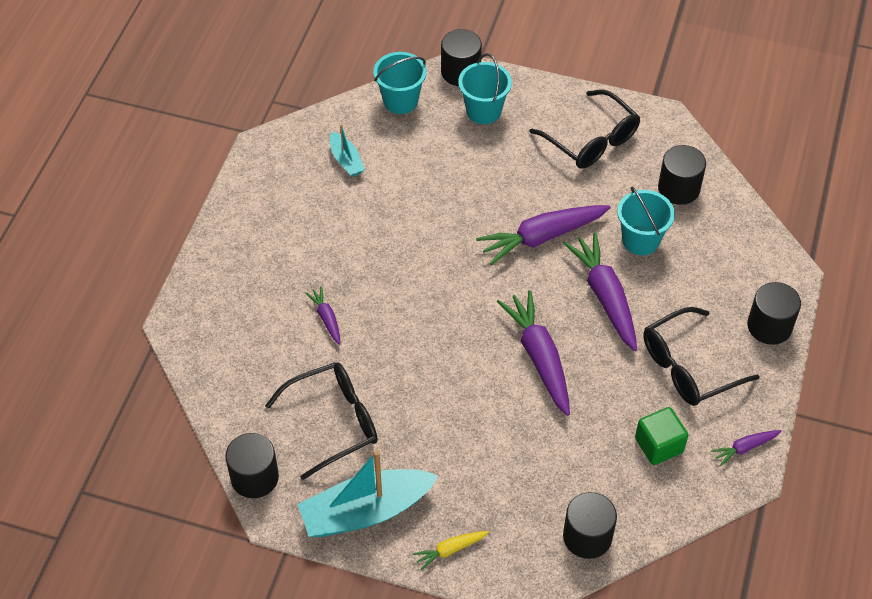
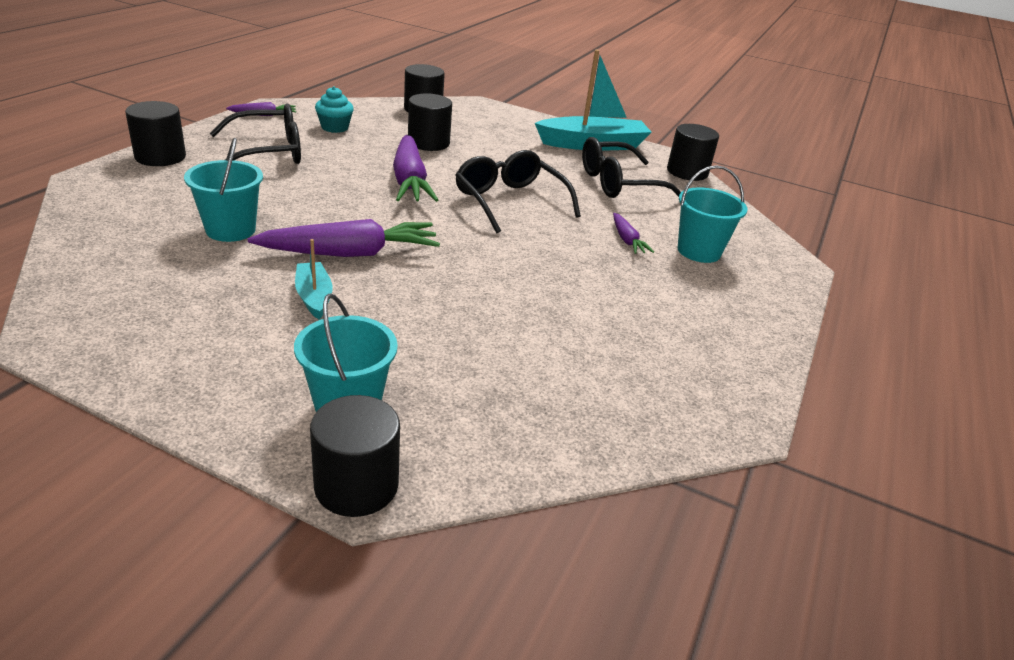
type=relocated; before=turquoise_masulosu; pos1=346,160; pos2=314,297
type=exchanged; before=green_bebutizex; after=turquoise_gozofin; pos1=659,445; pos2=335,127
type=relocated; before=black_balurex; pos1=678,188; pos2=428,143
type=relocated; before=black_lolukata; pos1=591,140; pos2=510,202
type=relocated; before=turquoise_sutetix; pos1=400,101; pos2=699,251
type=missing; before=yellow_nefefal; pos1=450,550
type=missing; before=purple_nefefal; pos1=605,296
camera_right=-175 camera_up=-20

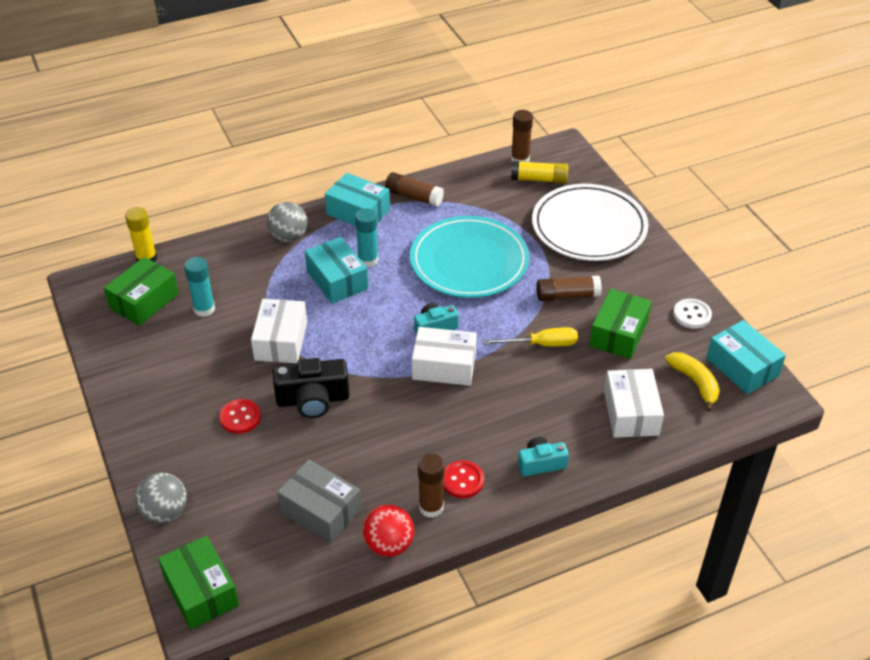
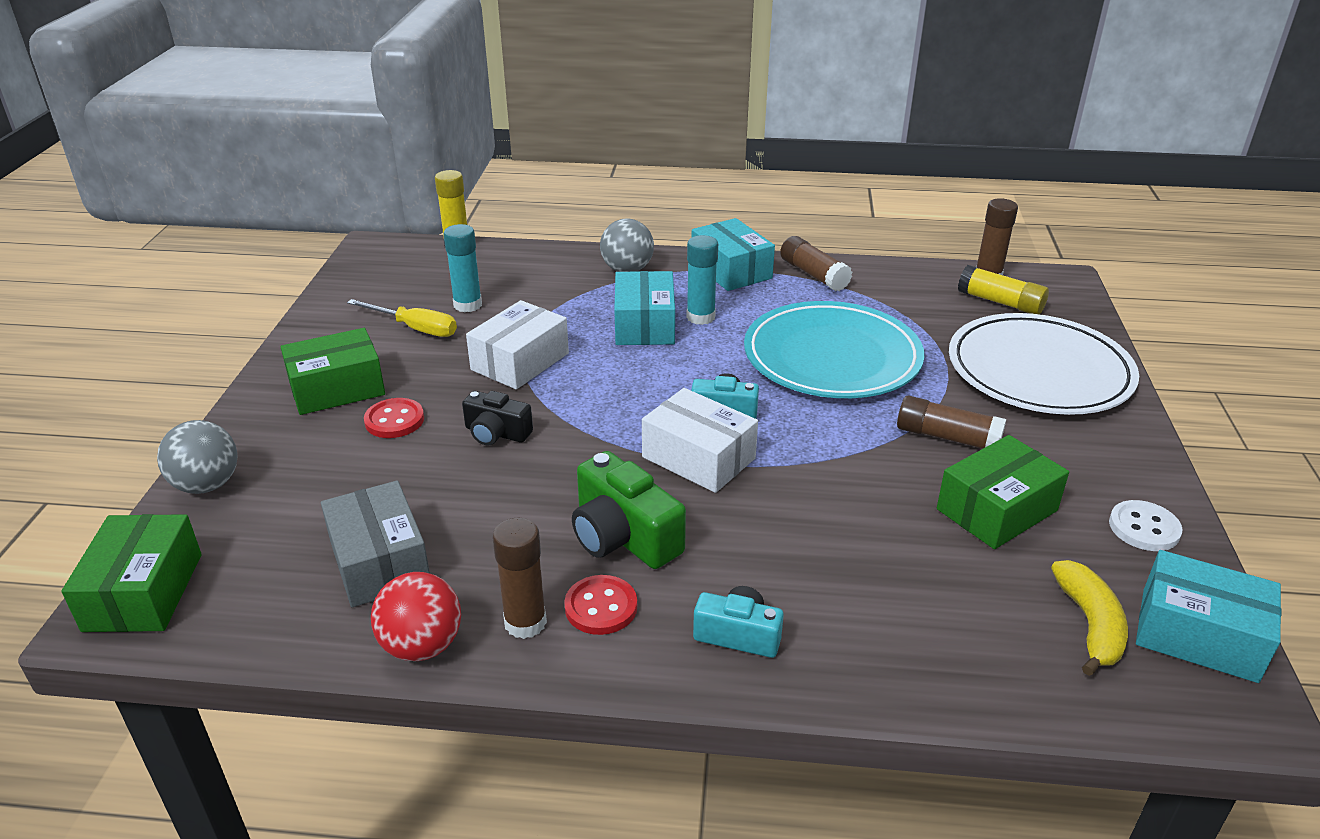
type=relocated; before=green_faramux; pos1=144,301; pos2=337,388
type=relocated; before=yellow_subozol; pos1=542,344; pos2=415,328
type=size; before=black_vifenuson; pos1=313,399; pos2=496,433; scale=0.63
type=appeared; after=green_vifenuson; pos2=623,536
type=spun; before=turquoise_faramux; pos1=742,367; pos2=1198,634; turn=-60
type=missing; before=white_faramux; pos1=631,413
camera_right=30 camera_up=-10

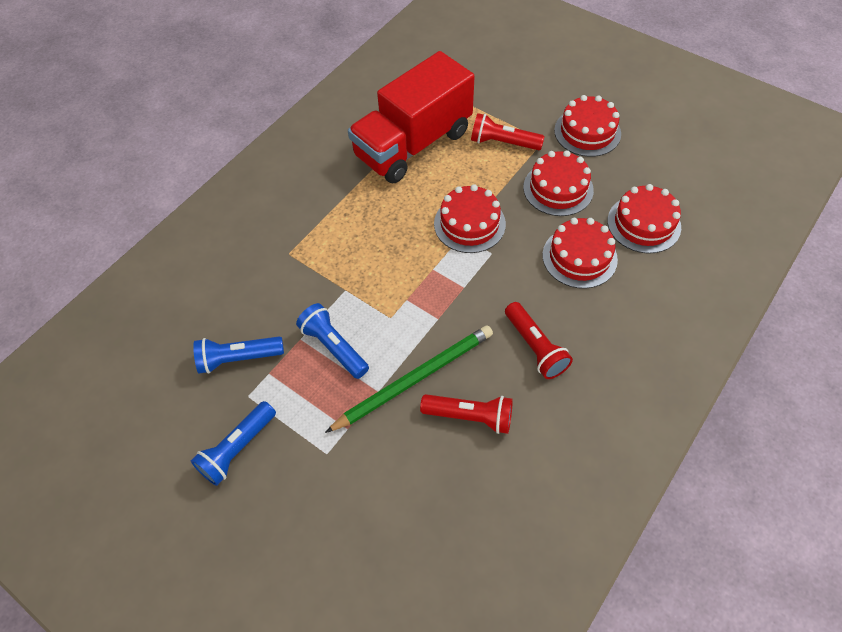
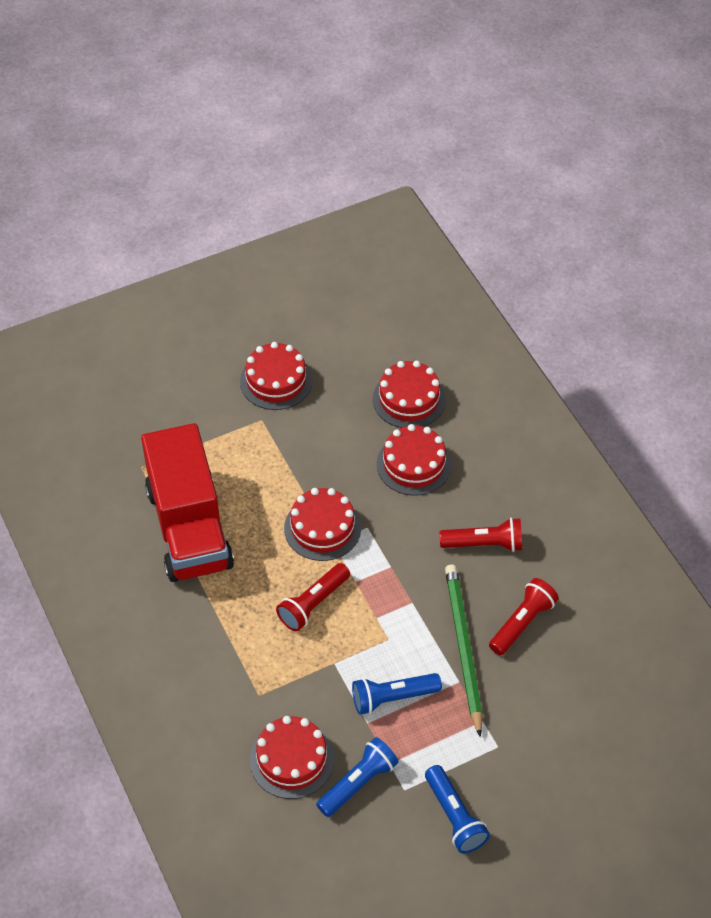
type=relocated; before=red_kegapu; pos1=558,188; pos2=292,759
type=relocated; before=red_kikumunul; pos1=503,143; pos2=313,604
type=spun; before=blue_kikumunul; pos1=239,358; pos2=358,783; turn=-150
camera_right=-65 camera_up=-5

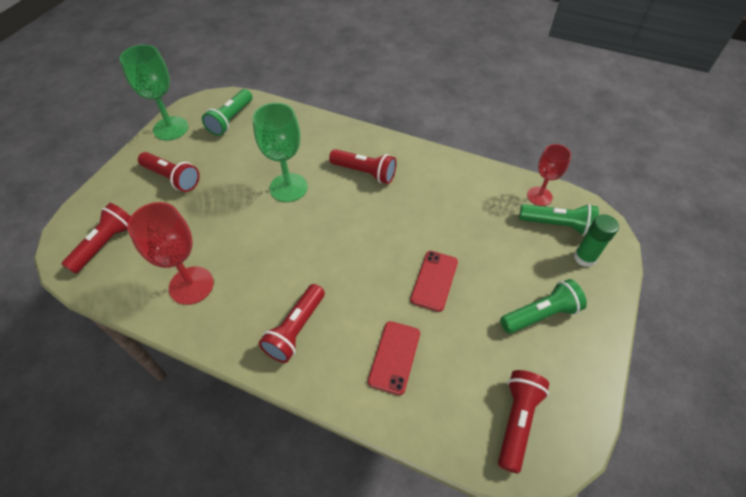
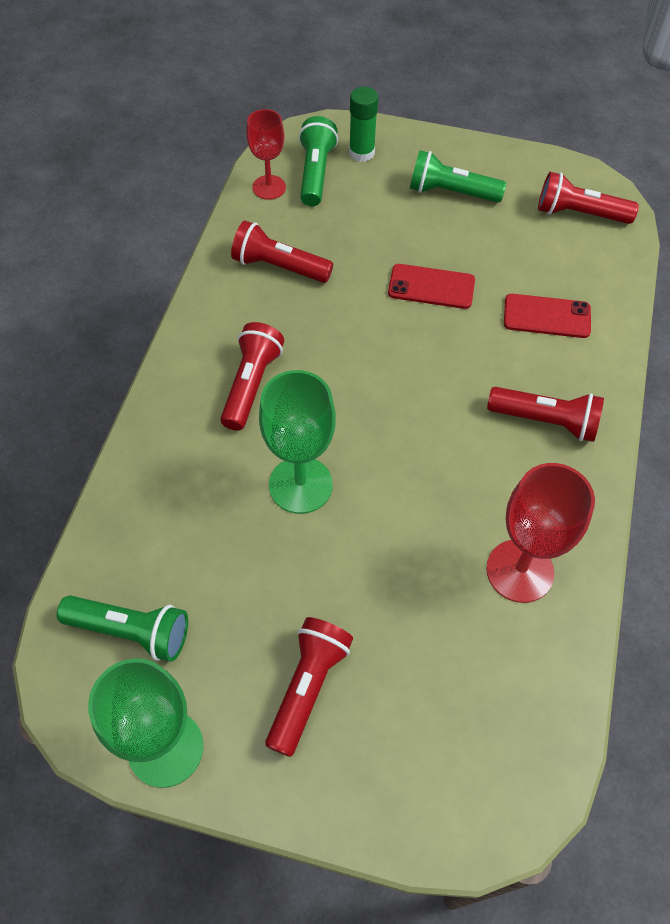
type=relocated; before=red_kikumunul; pos1=105,244; pos2=279,266
type=spun; before=green_kikumunul; pos1=541,314; pos2=450,192; turn=-45
camera_right=-100 camera_up=5

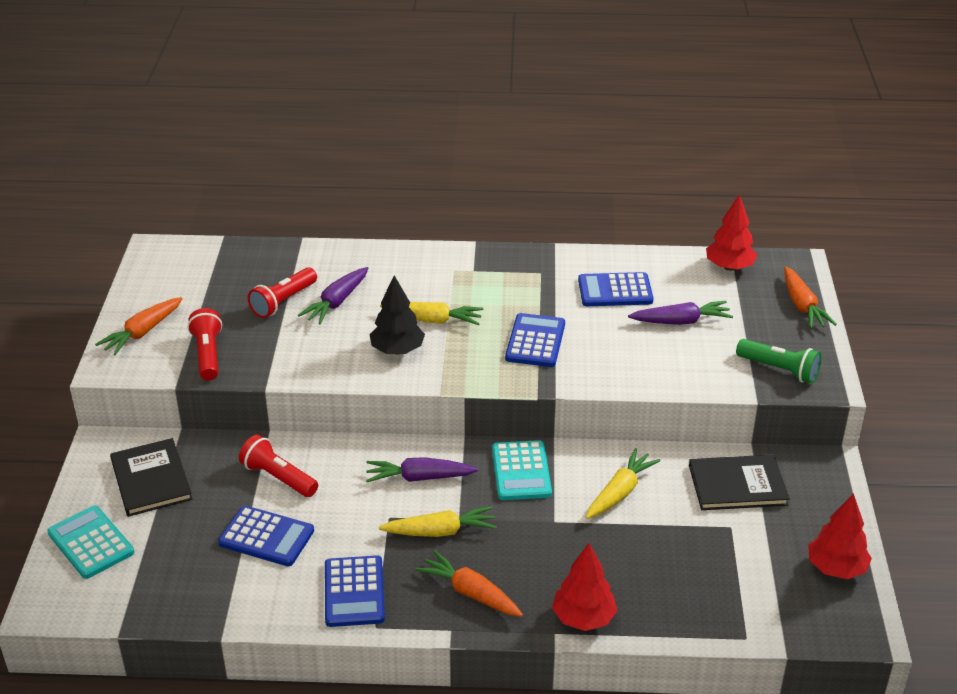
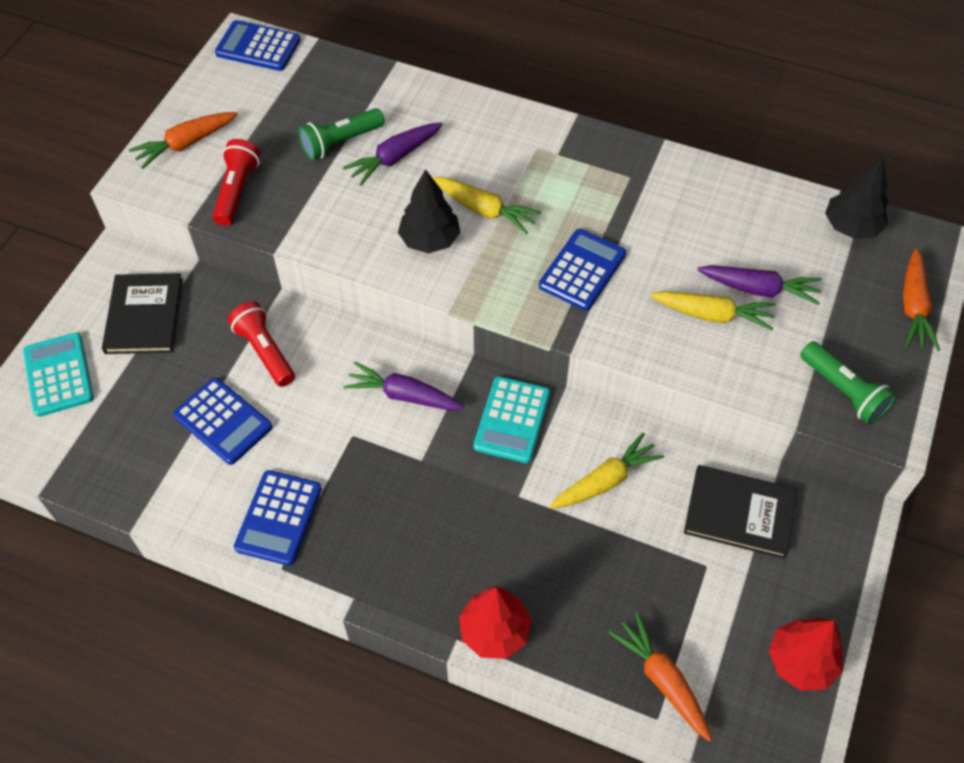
type=relocated; before=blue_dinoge; pos1=615,291; pos2=258,47
type=colour; before=red_kikumunul; after=green_kikumunul; pos1=283,302; pos2=340,142
type=relocated; before=orange_nefefal; pos1=470,593; pos2=662,679
type=relocated; before=yellow_nefefal; pos1=440,531; pos2=712,315
type=colour; before=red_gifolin; after=black_gifolin; pos1=729,267; pos2=851,227
camera_right=20 camera_up=20

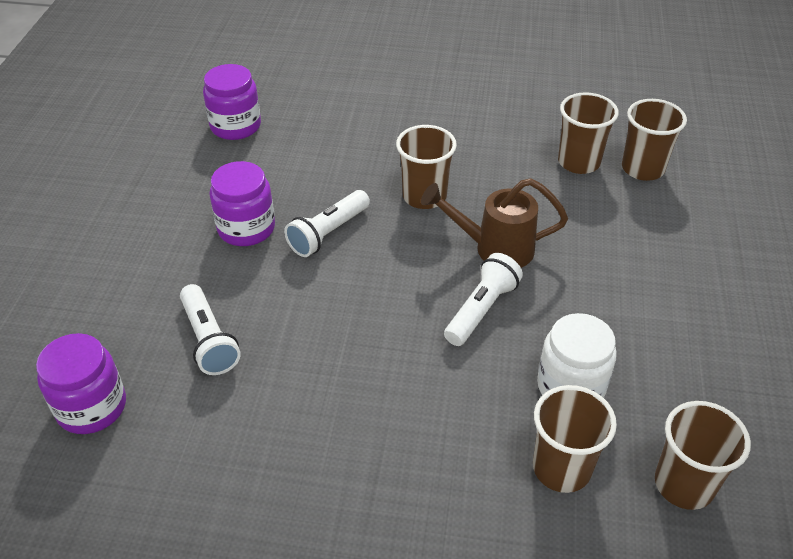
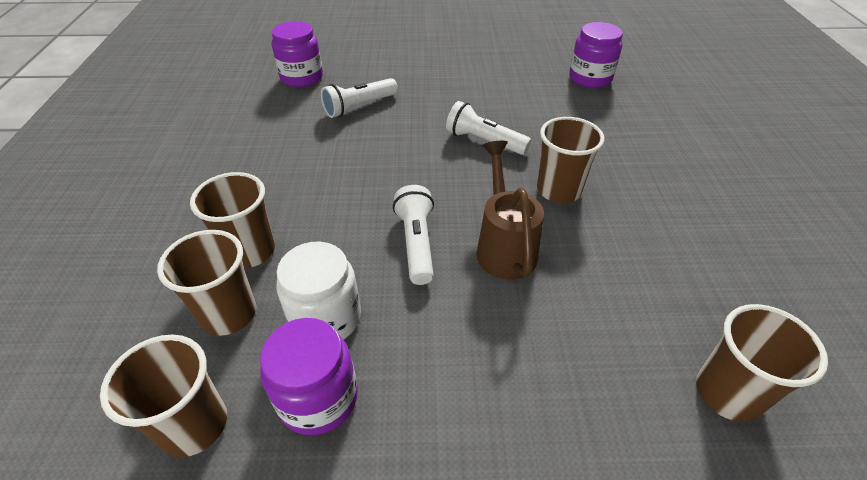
type=relocated; before=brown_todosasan; pos1=578,162; pos2=250,251
type=relocated; before=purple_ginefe; pos1=246,228; pos2=318,398
type=spun; before=white_kikumunul; pos1=481,310; pos2=416,243; turn=-120
camera_right=80 camera_up=0

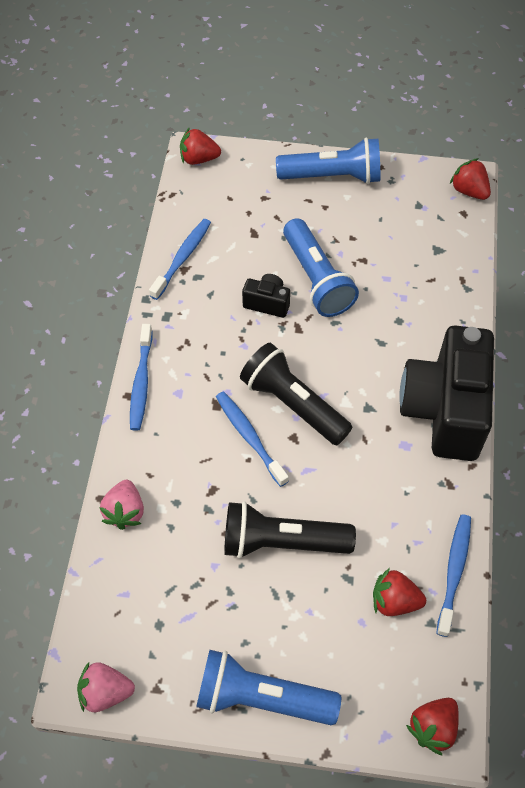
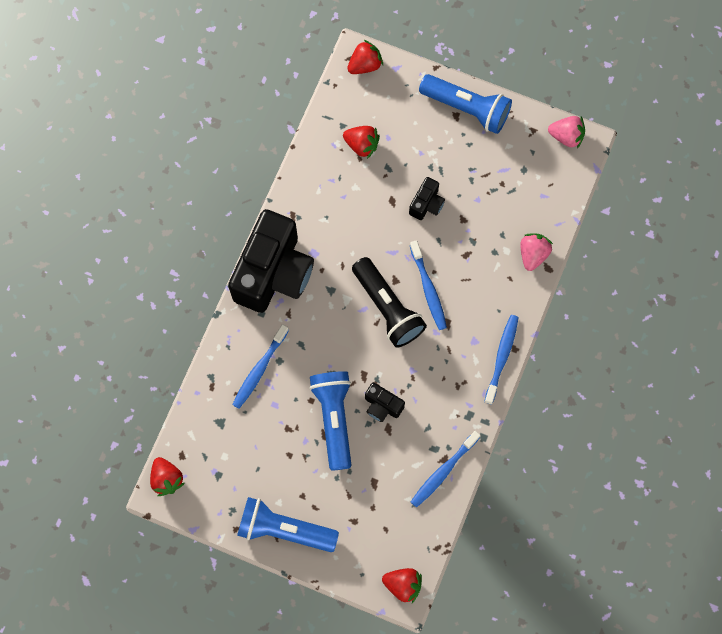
type=relocated; before=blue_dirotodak; pos1=454,572; pos2=259,369
type=exchanged; before=black_kikumunul; after=black_vifenuson; pos1=281,541; pos2=426,204
camera_right=-165 camera_up=15

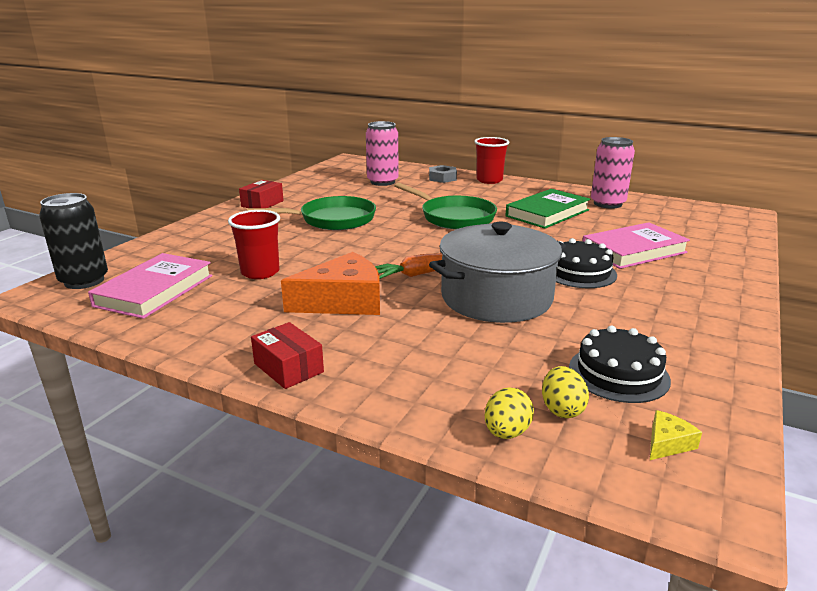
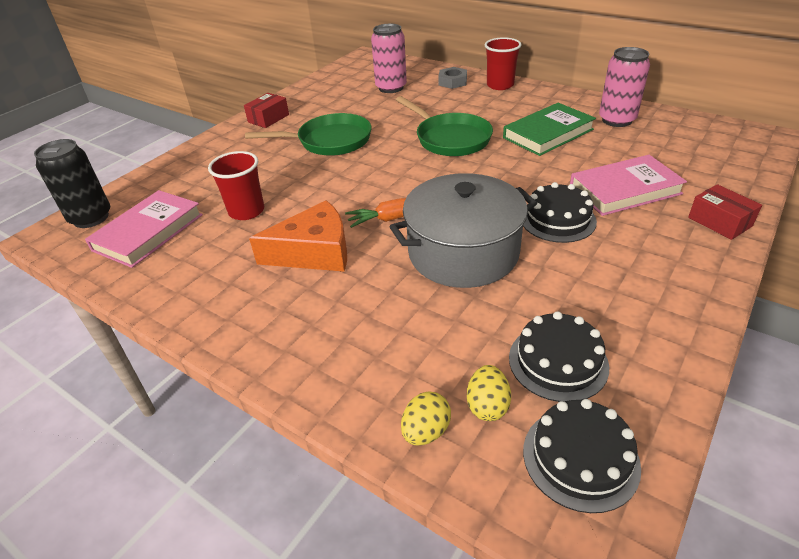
type=exchanged; before=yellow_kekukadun; after=black_kegapu; pos1=667,443; pos2=580,458
type=relocated; before=red_faramux; pos1=288,368; pos2=719,222
camera_right=10 camera_up=15

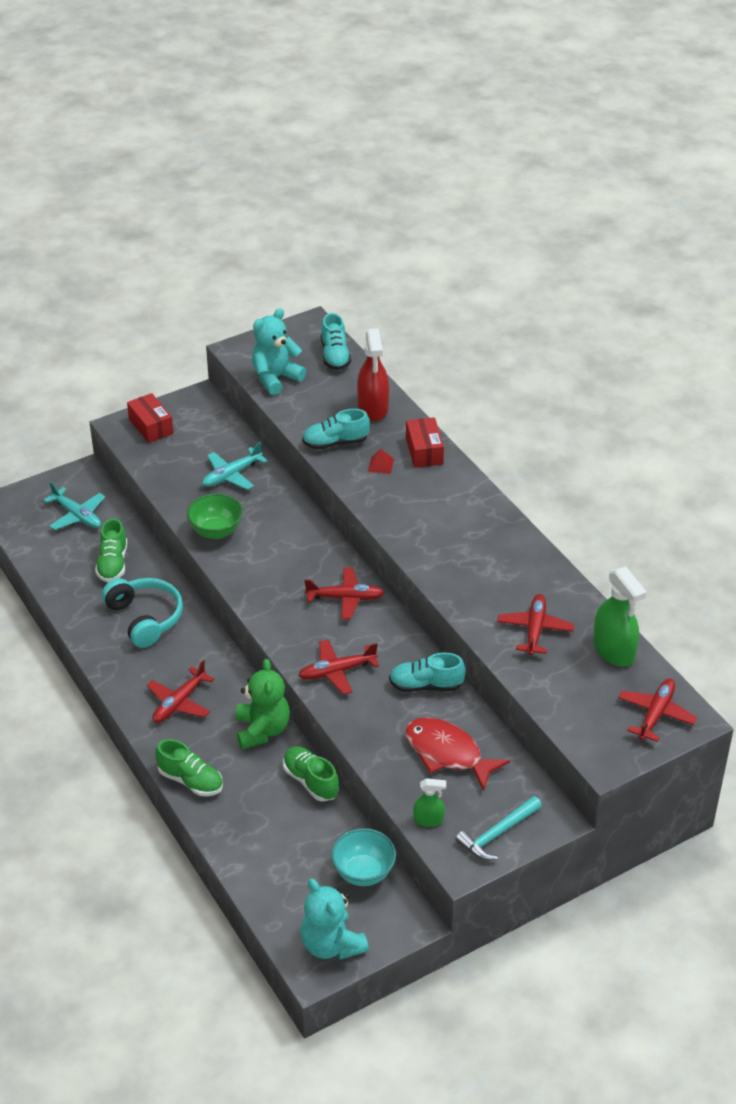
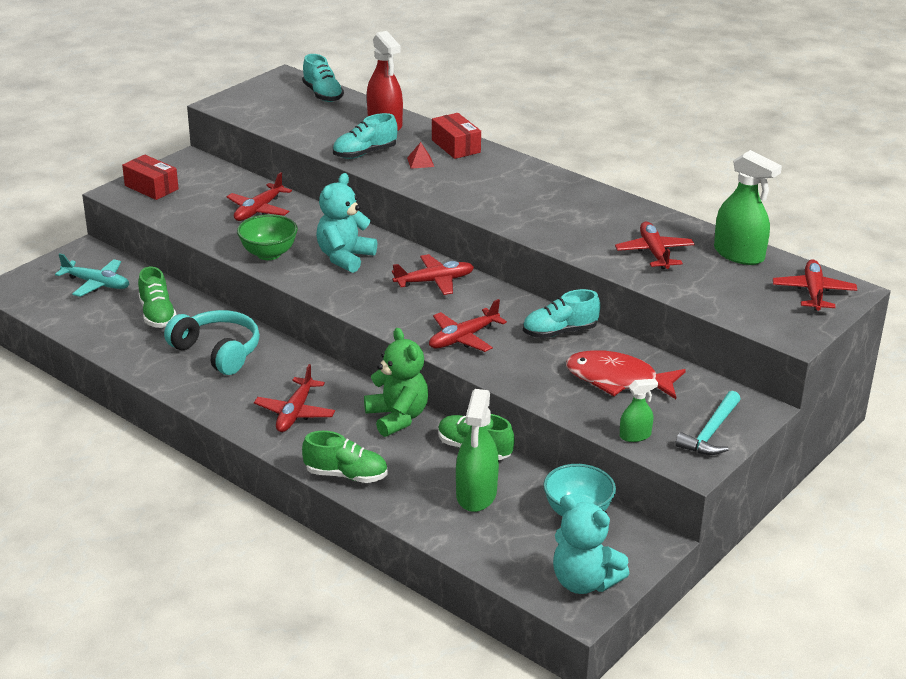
type=colour; before=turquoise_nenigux; after=red_nenigux; pos1=232,475; pos2=259,210
type=relocated; before=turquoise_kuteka; pos1=275,378; pos2=345,257
type=appeared; after=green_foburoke; pos2=476,494
camera_right=-20 camera_up=-10

